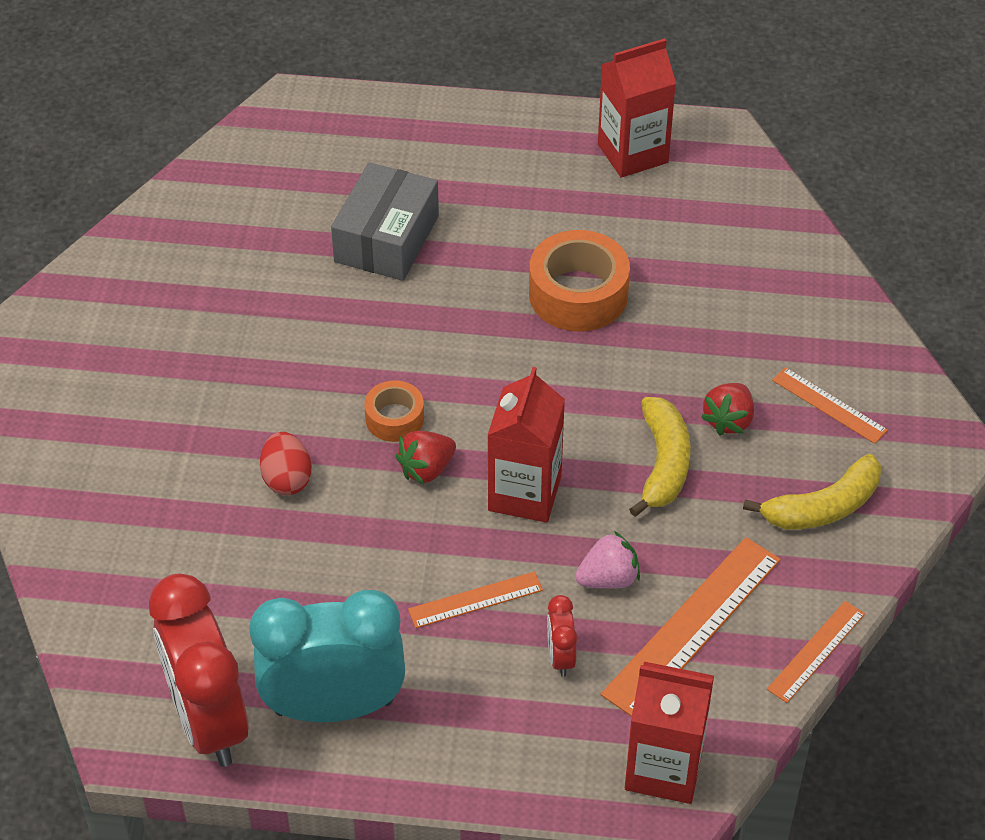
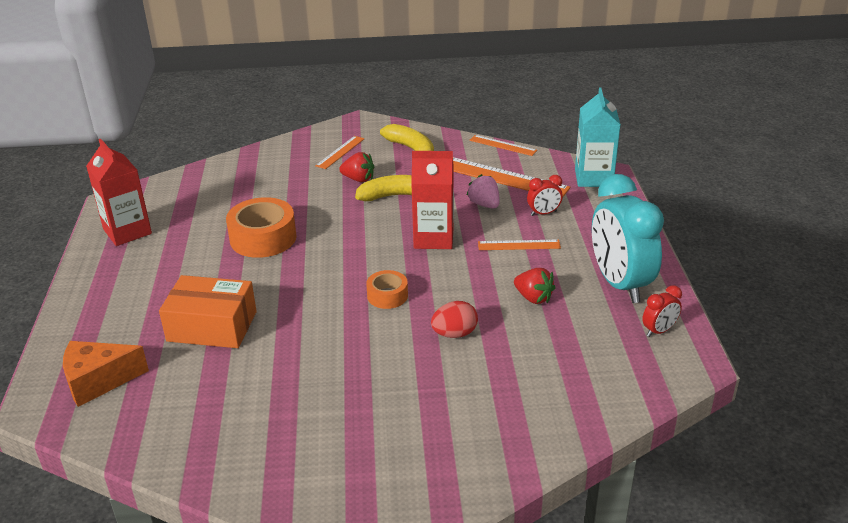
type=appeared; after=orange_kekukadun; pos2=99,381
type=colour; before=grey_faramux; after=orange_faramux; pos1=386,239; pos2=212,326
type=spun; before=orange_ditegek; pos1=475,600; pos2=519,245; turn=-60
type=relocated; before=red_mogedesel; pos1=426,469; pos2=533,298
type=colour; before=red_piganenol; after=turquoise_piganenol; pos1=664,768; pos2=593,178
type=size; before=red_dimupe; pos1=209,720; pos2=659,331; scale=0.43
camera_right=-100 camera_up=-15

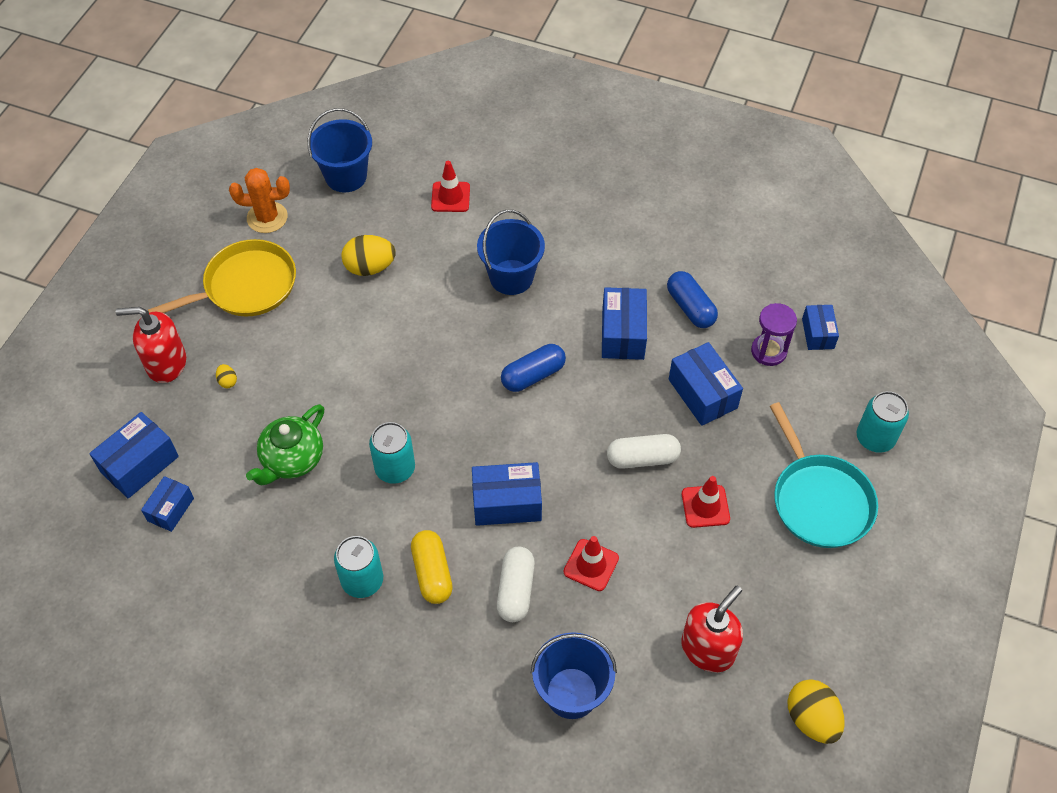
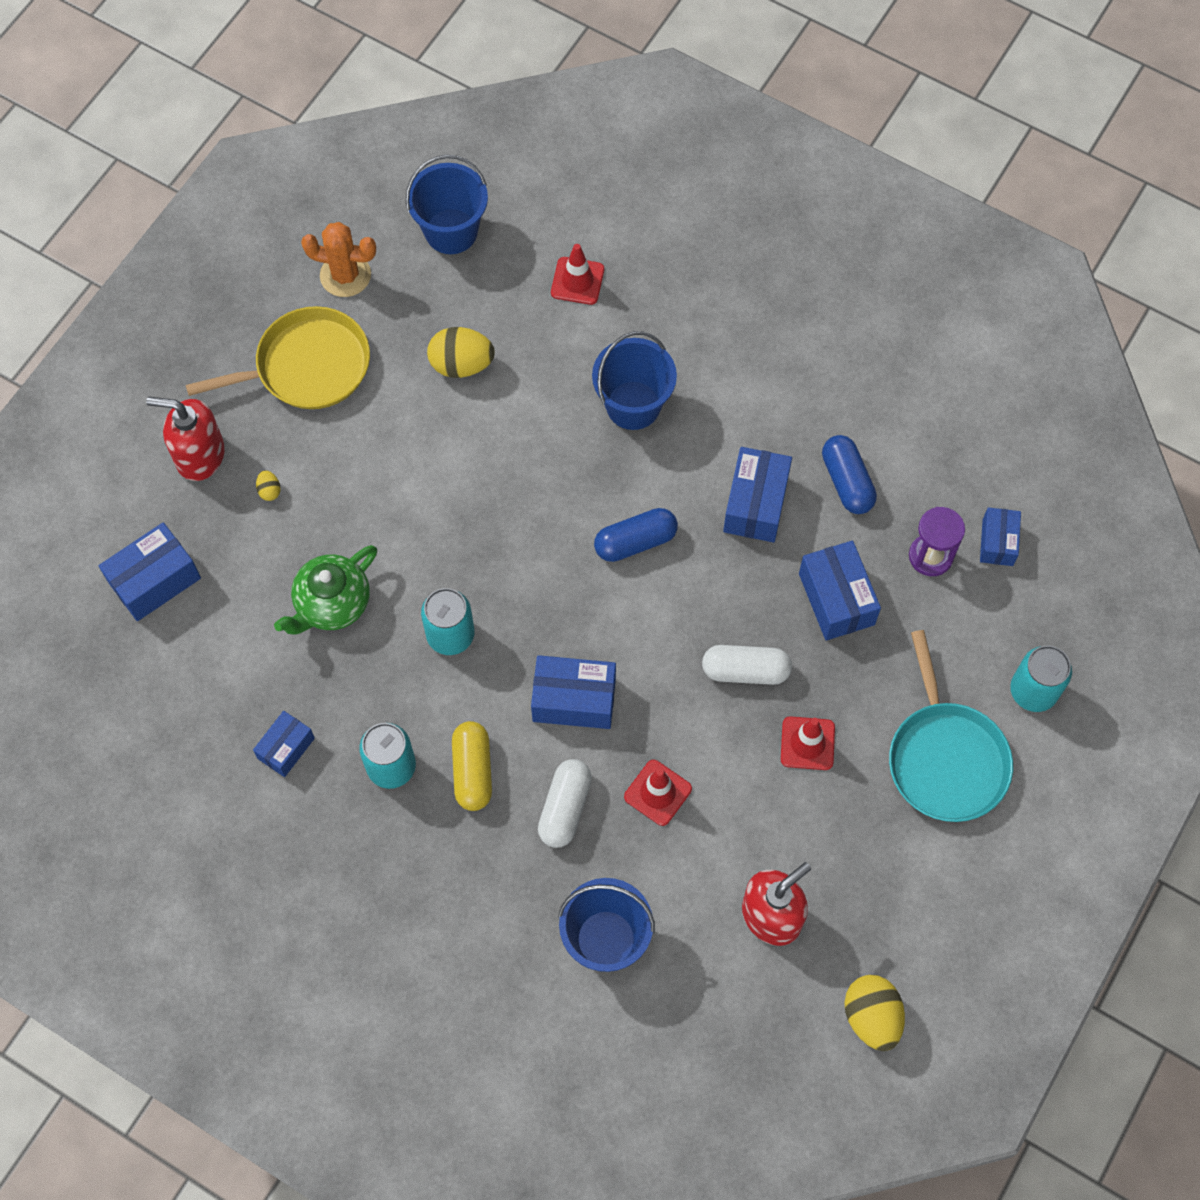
type=relocated; before=blue_faramux; pos1=170,509; pos2=286,748
camera_right=10 camera_up=10

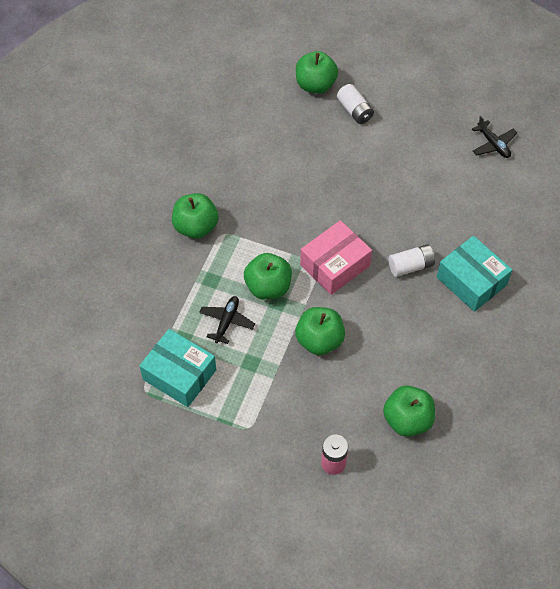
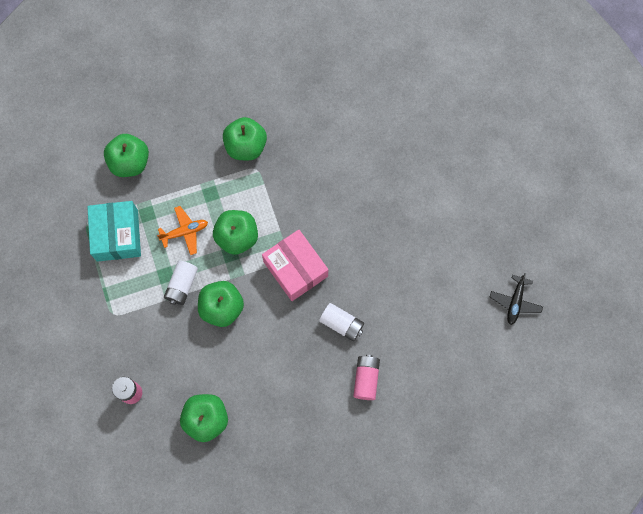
type=relocated; before=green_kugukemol; pos1=315,85; pos2=130,162
type=colour; before=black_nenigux; after=orange_nenigux; pos1=226,322; pos2=185,232
type=relocated; before=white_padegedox; pos1=354,110; pos2=182,285
type=spun; before=pink_faramux; pos1=335,265; pos2=295,269; turn=45
type=exchanged; before=turquoise_faramux; after=pink_padegedox; pos1=471,281; pos2=366,379
camera_right=50 camera_up=15

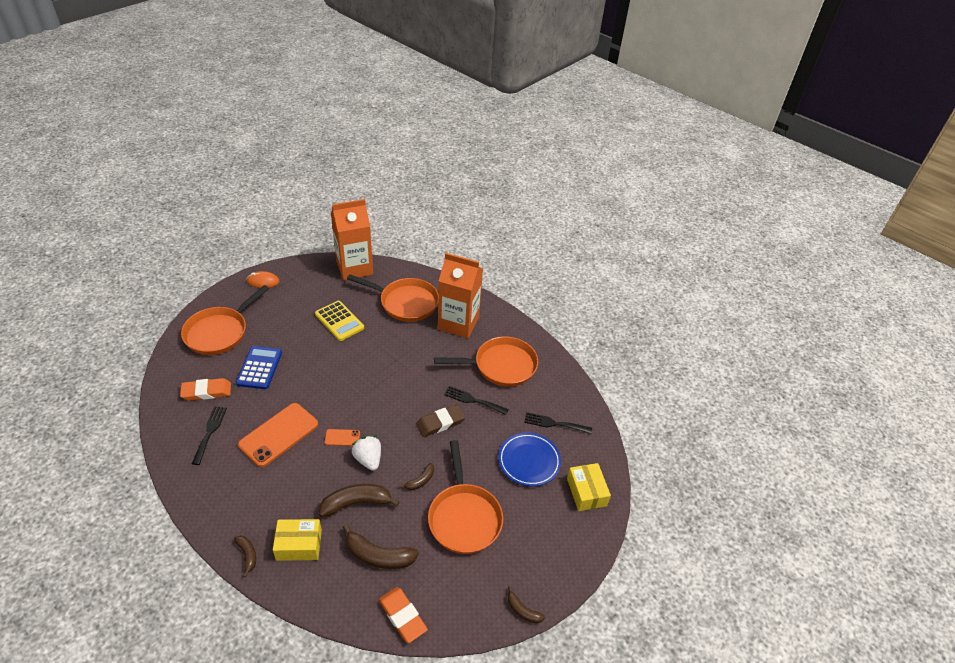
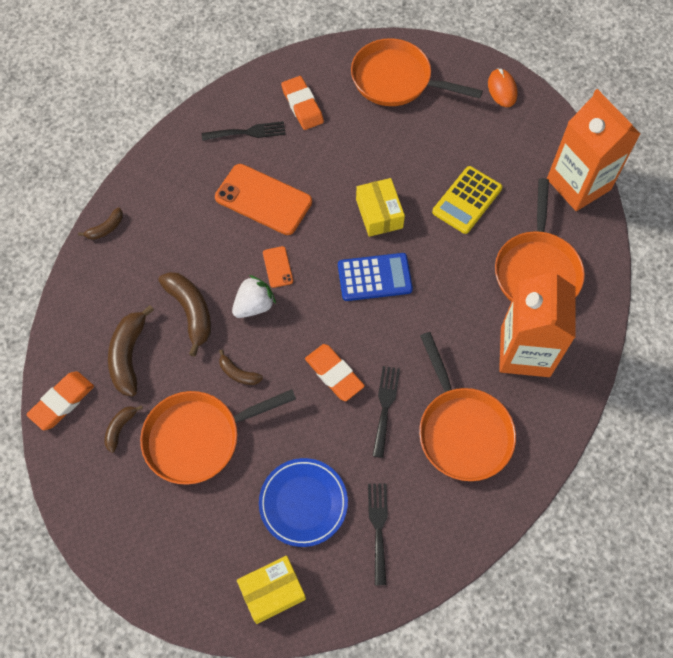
type=relocated; before=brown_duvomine; pos1=522,610; pos2=120,428
type=colour; before=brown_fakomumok; after=orange_fakomumok; pos1=440,423; pos2=334,374
type=relocated; before=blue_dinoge; pos1=259,368; pos2=374,277
type=relocated; before=yellow_faramux; pos1=299,545; pos2=379,213
camera_right=80 camera_up=20

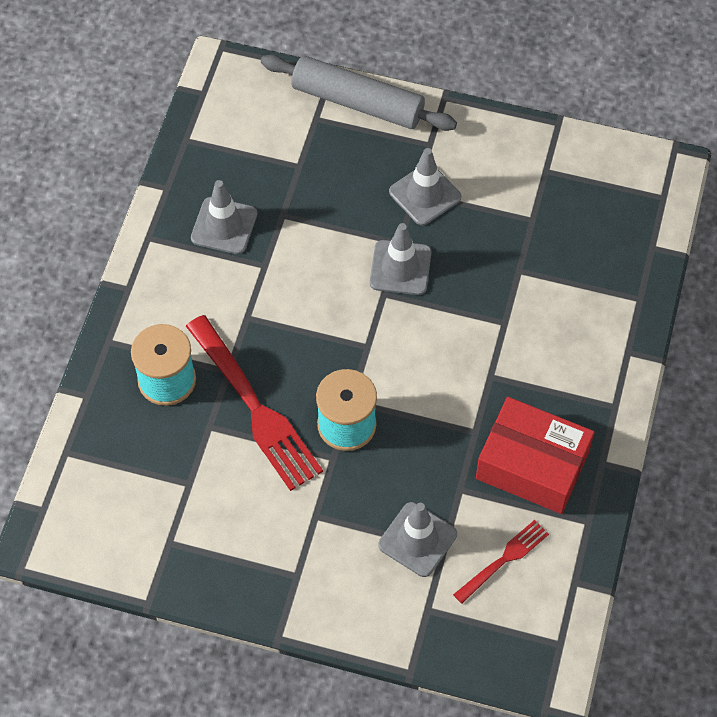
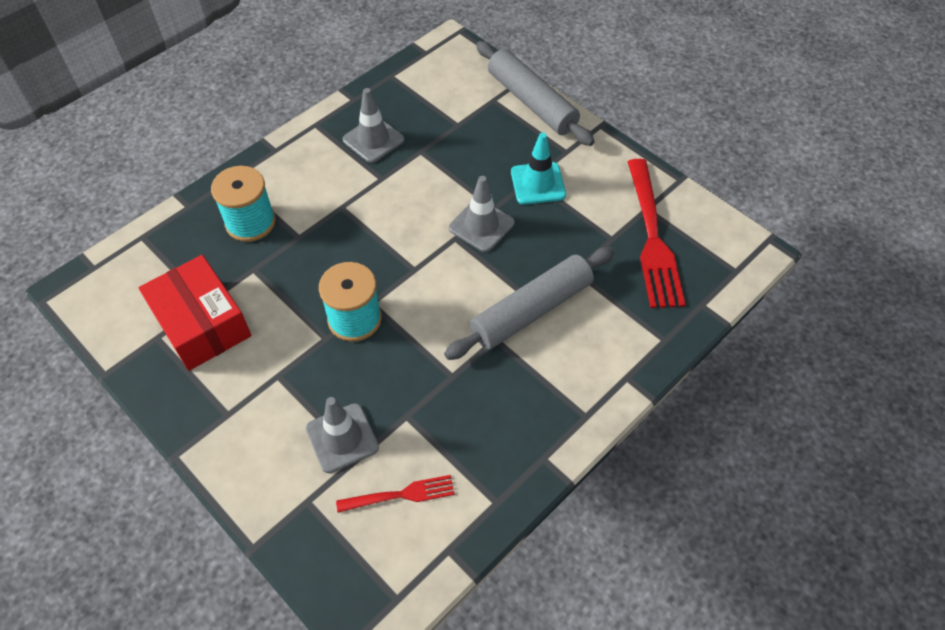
type=relocated; before=red_faramux; pos1=532,465; pos2=201,324
type=appeared; after=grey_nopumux; pos2=531,310
type=colour; before=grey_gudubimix; after=turquoise_gudubimix; pos1=425,194; pos2=538,183
type=relocated; before=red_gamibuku; pos1=255,407; pos2=652,238
camera_right=30 camera_up=-5

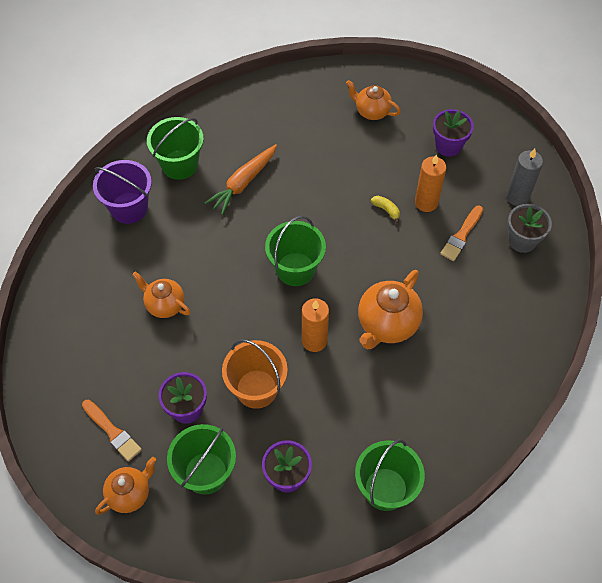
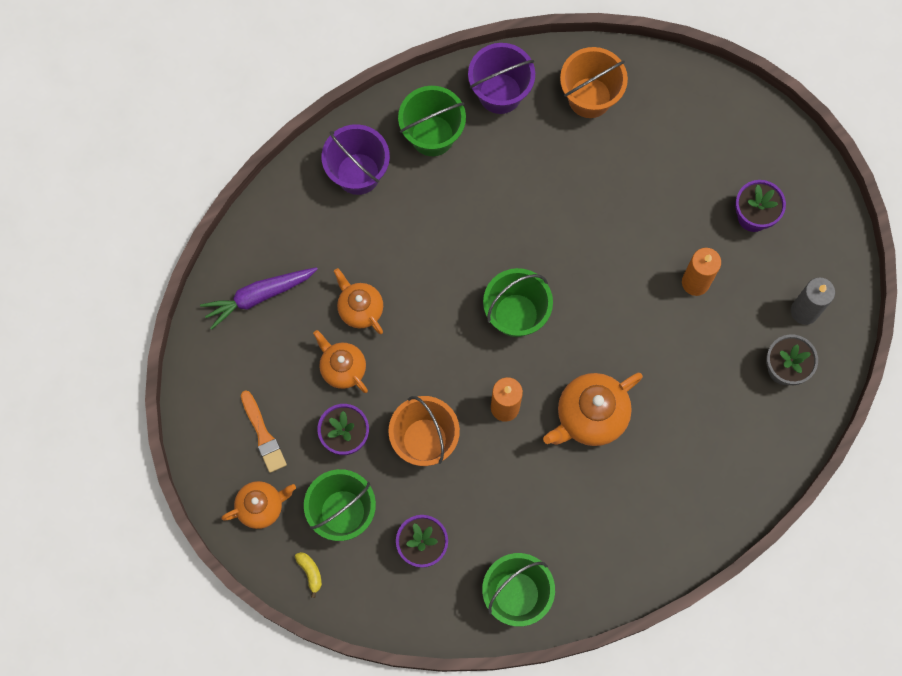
type=appeared; after=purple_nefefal; pos2=259,296
type=relocated; before=yellow_duvomine; pos1=386,210; pos2=310,572
type=relocated; before=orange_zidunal; pos1=371,111; pos2=342,368
type=appeared; after=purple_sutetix; pos2=500,93
type=appeared; after=orange_sutetix; pos2=589,97
type=missing; before=orange_nefefal; pos1=243,183
type=missing; before=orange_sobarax; pos1=461,235
camera_right=20 camera_up=15

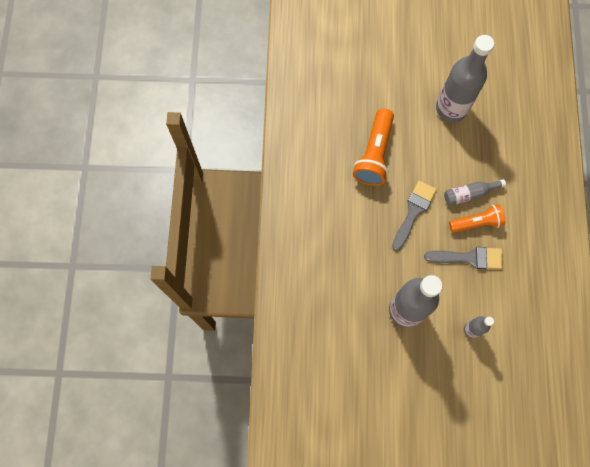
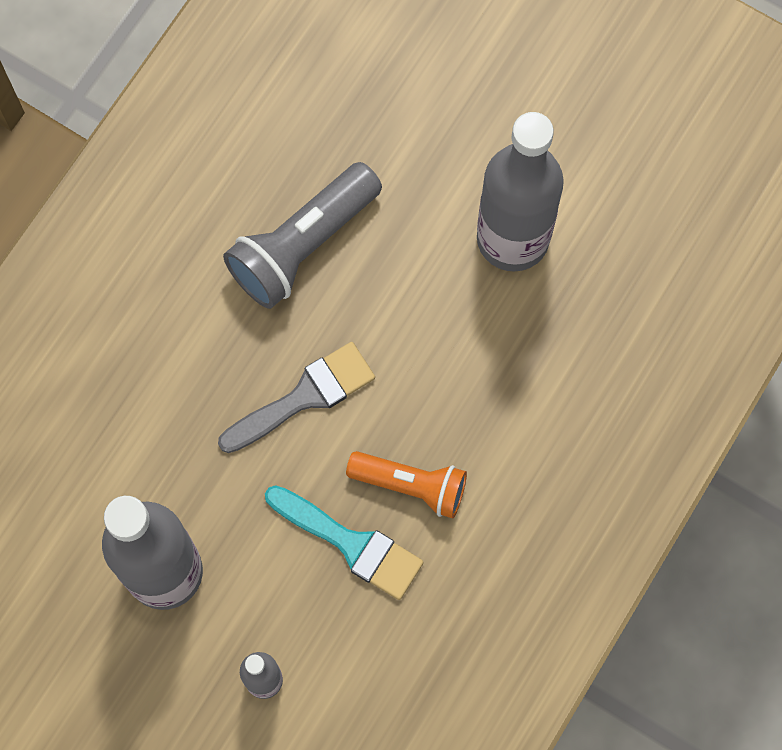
type=colour; before=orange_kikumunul; after=grey_kikumunul; pos1=374,154; pos2=302,245
type=colour; before=grey_sobarax; after=turquoise_sobarax; pos1=469,258; pos2=351,544
type=missing; before=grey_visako; pos1=469,194
camera_right=30 camera_up=0

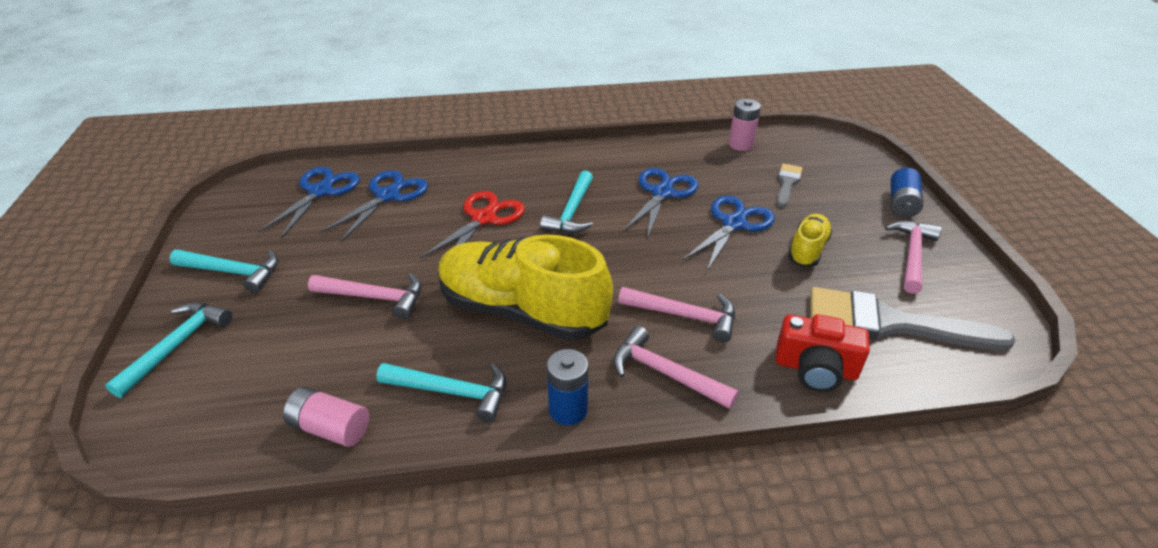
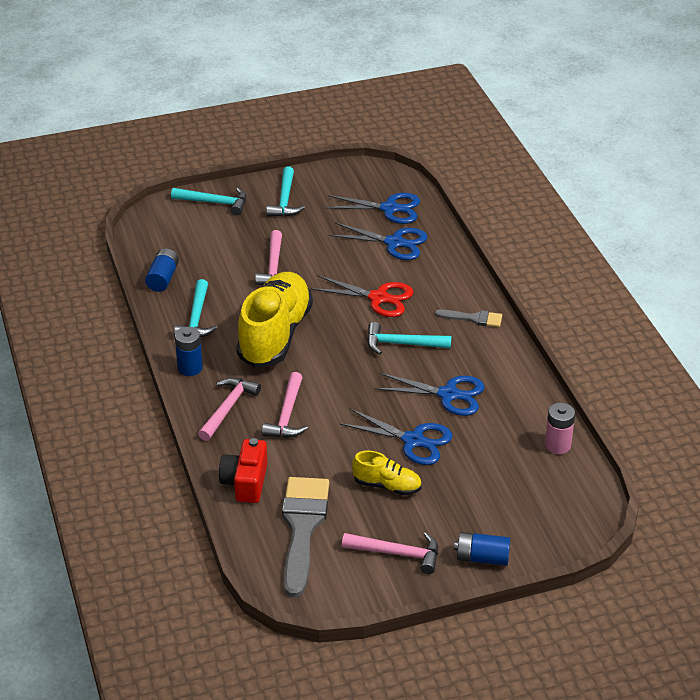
type=colour; before=pink_padegedox; after=blue_padegedox; pos1=330,428; pos2=163,278
type=relocated; before=grey_sobarax; pos1=787,183; pos2=473,318
camera_right=80 camera_up=0

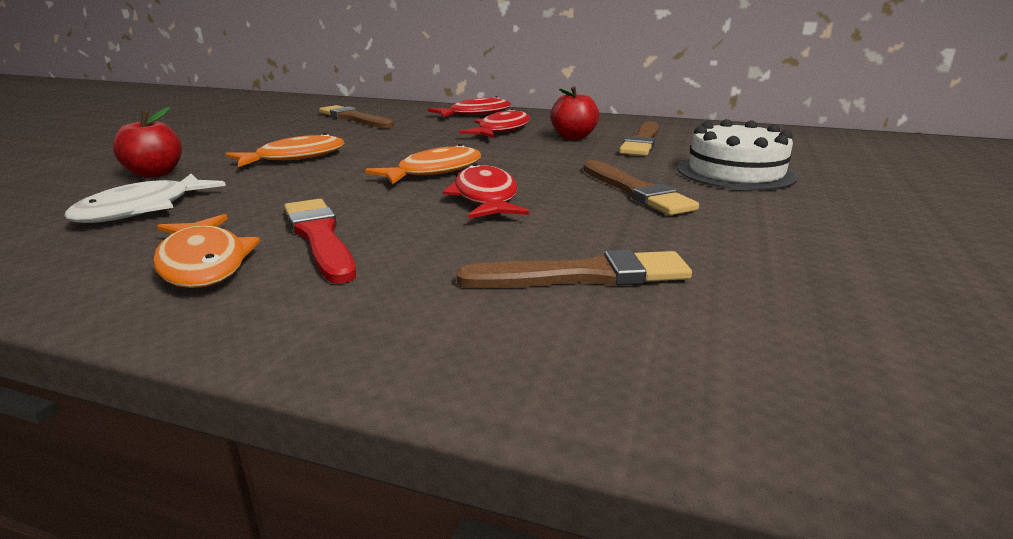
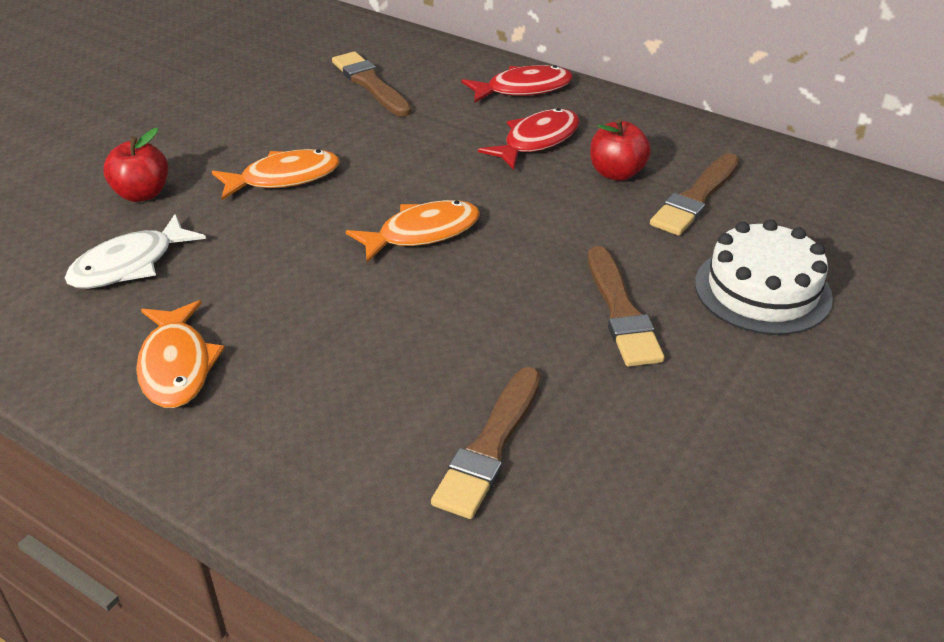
type=spun; before=brown_sobarax; pos1=583,275; pos2=490,447; turn=105
type=missing; before=red_sobarax; pos1=319,237
type=missing; before=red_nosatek; pos1=485,197
camera_right=15 camera_up=15

